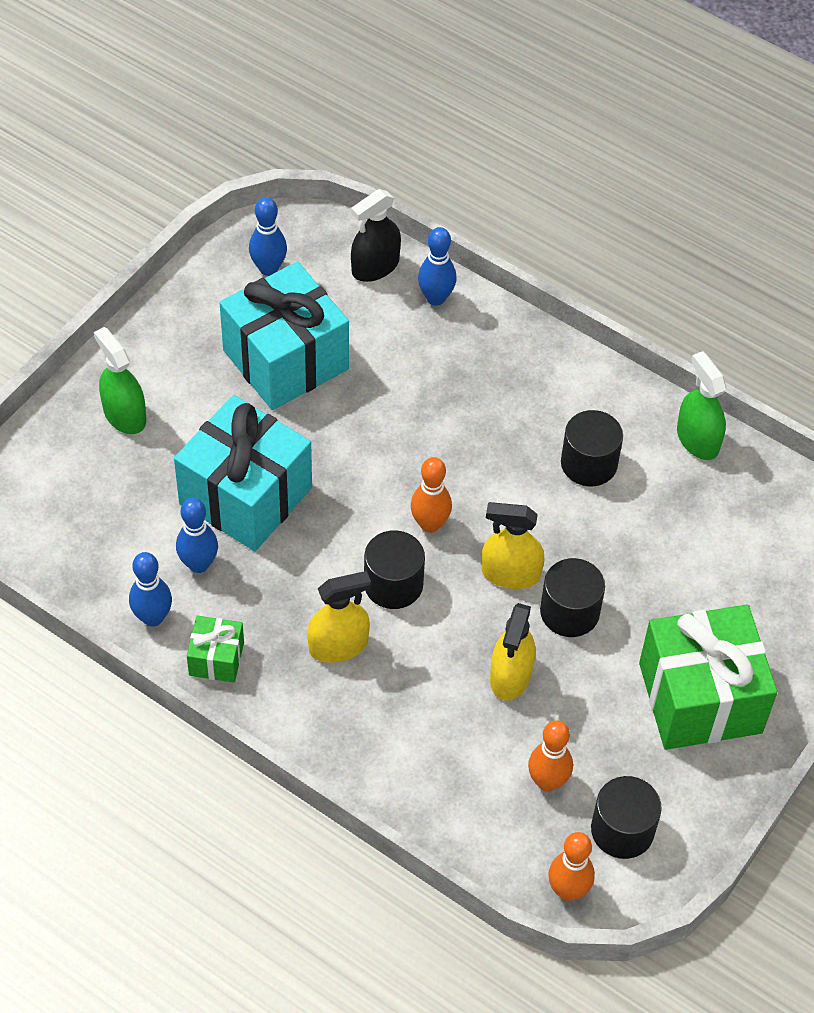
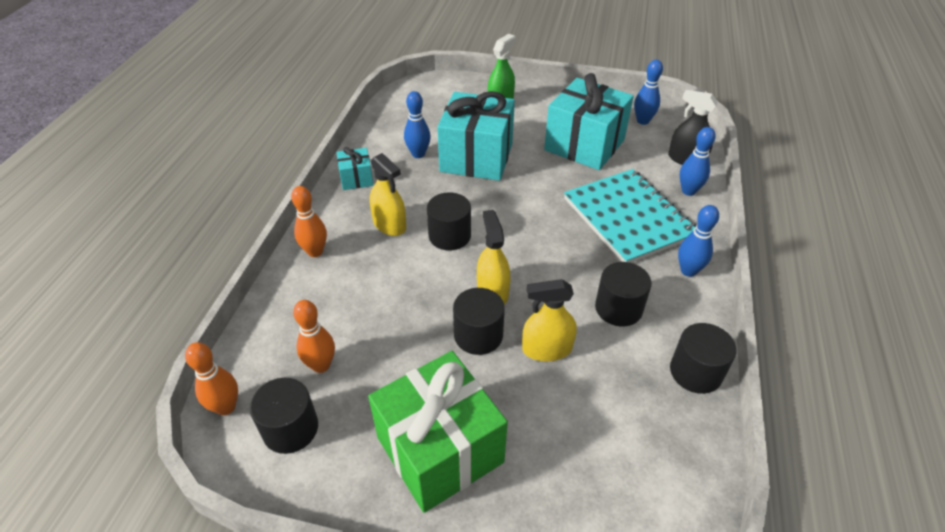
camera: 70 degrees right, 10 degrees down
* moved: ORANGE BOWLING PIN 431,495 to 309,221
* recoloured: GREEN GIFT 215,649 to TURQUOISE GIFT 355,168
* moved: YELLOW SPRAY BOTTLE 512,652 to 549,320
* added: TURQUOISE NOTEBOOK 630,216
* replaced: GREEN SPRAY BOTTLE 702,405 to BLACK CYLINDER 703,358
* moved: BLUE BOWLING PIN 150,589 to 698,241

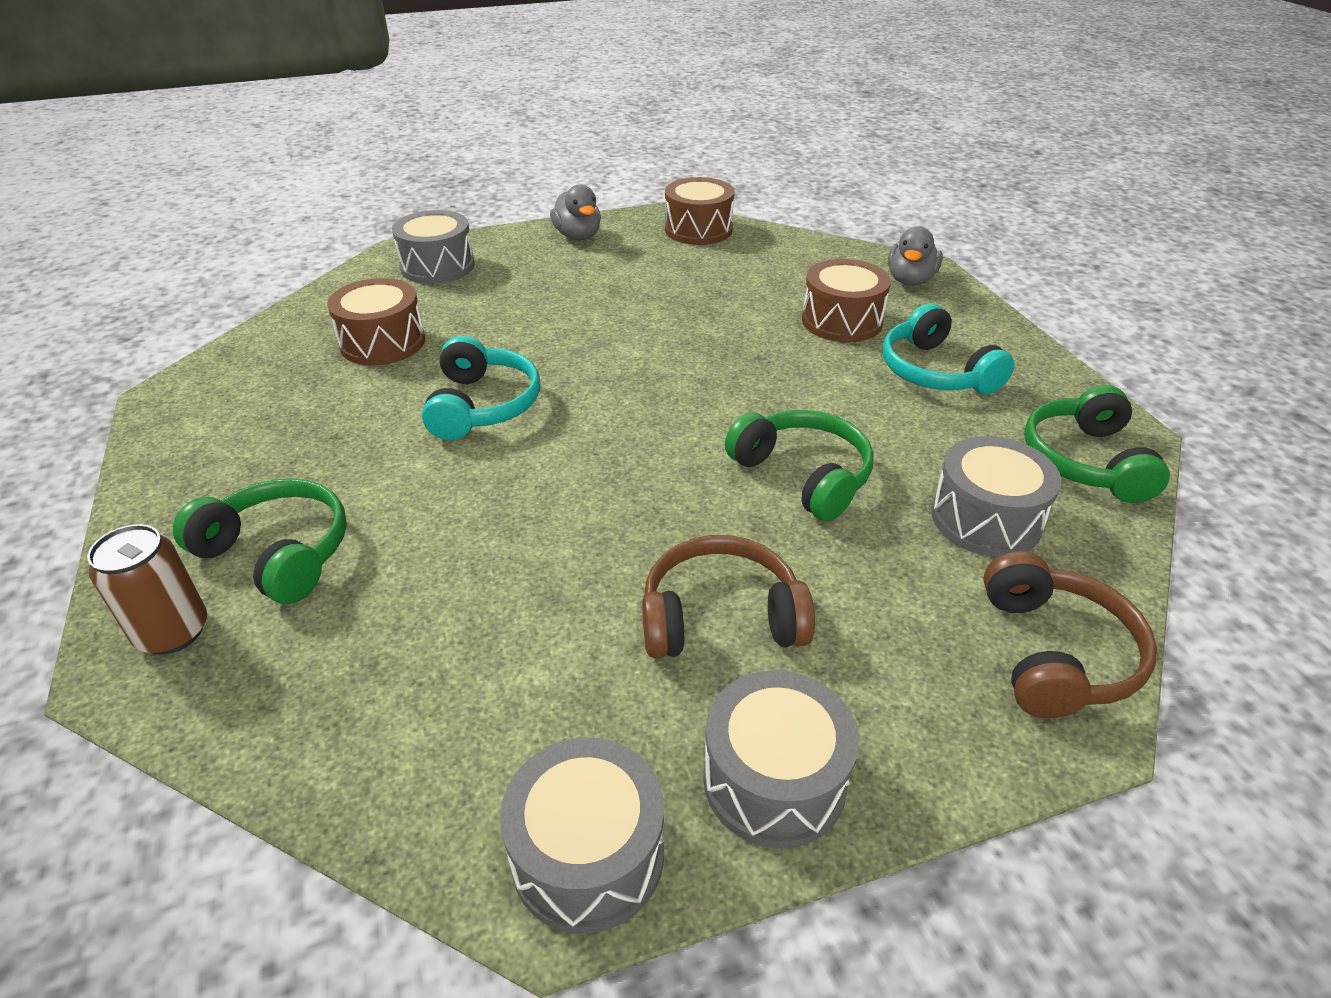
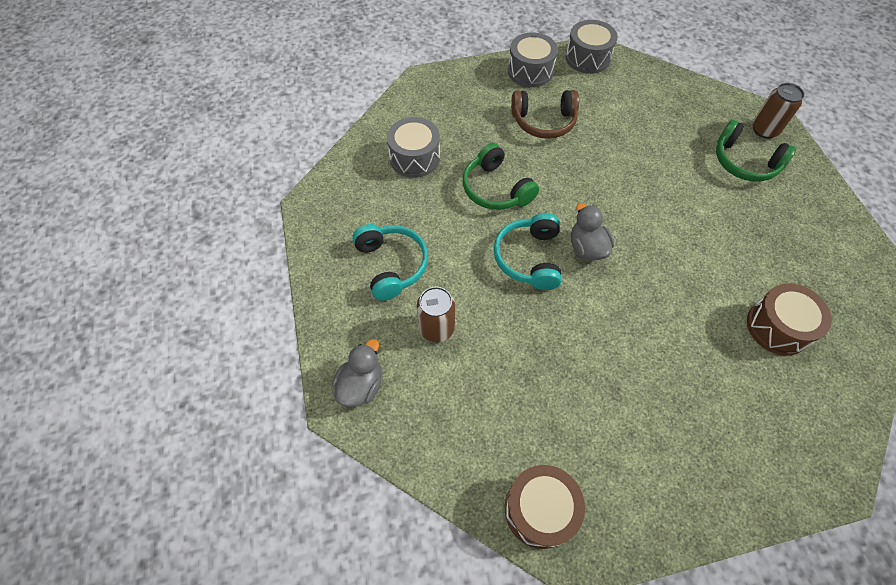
camera: 175 degrees left, 20 degrees up
* replaced: BROWN DRUM 846,300 to BROWN CAN 436,314
* moved: TURQUOISE HEADPHONES 481,387 to 528,251
* moved: GREY DUCK 575,212 to 592,231
* removed: GREY DRUM 433,247
* removed: BROWN HEADPHONES 1070,634
* removed: GREEN HEADPHONES 1097,444

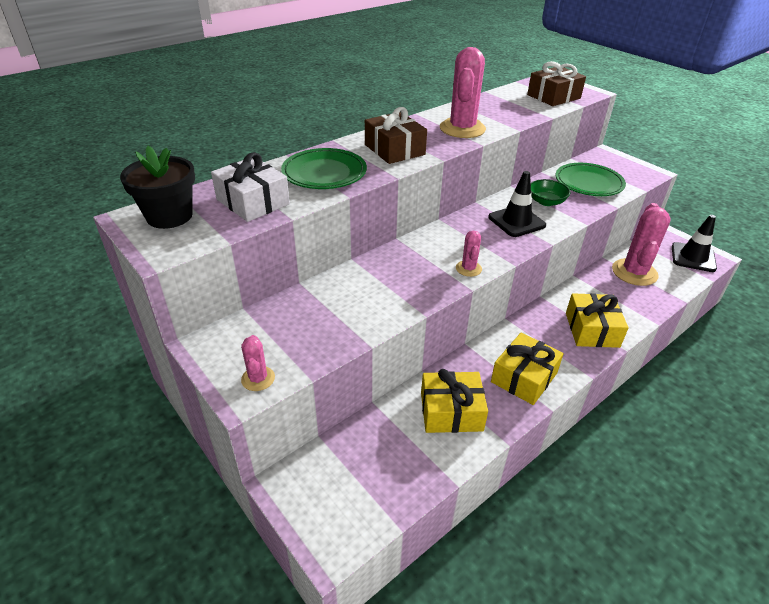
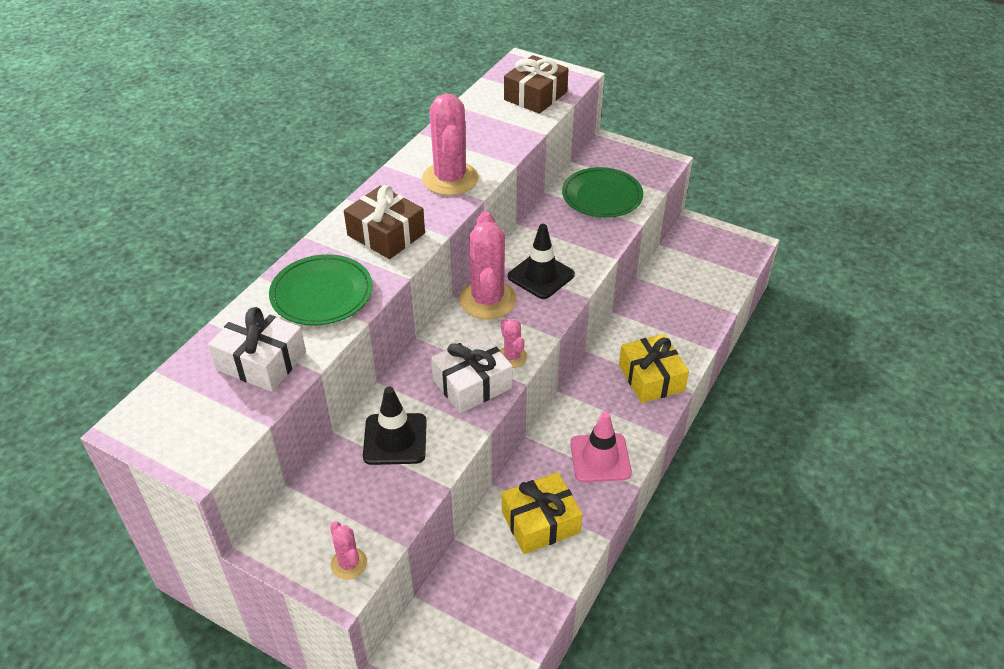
camera: 20 degrees left, 5 degrees up
* moved: BLACK TRAFFIC CONE 694,243 to 395,426
* added: WHITE GIFT 471,373
* moved: PINK CACTUS 641,244 to 488,265
* replaced: YELLOW GIFT 527,369 to PINK TRAFFIC CONE 601,447
* removed: BLACK FLOWER POT 157,187
* removed: GREEN BOWL 551,192

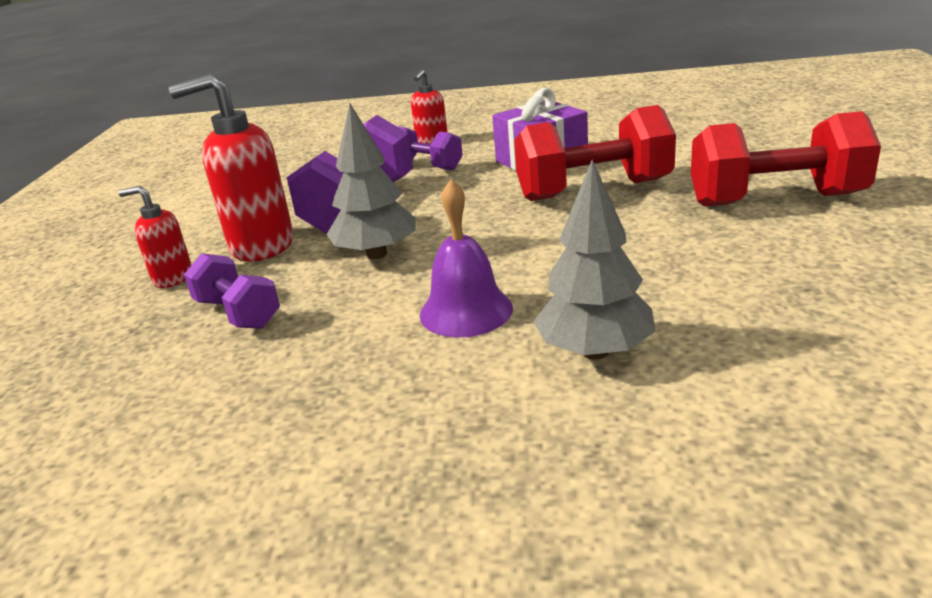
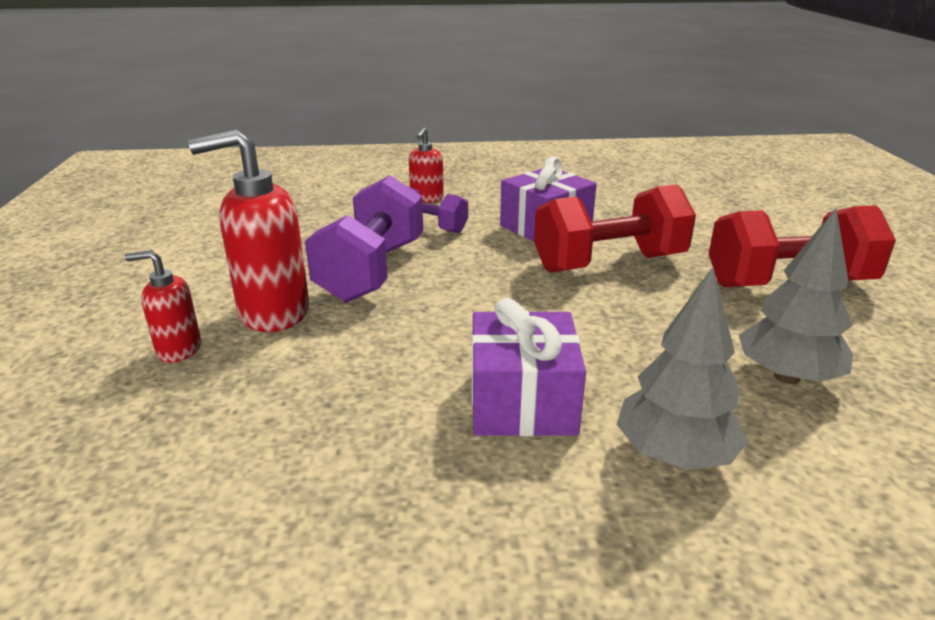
camera: 10 degrees left, 0 degrees up
* replaced: PURPLE BELL 466,258 to PURPLE GIFT 529,367
* moved: GREY TREE 371,181 to 796,296
* removed: PURPLE DUMBBELL 232,291

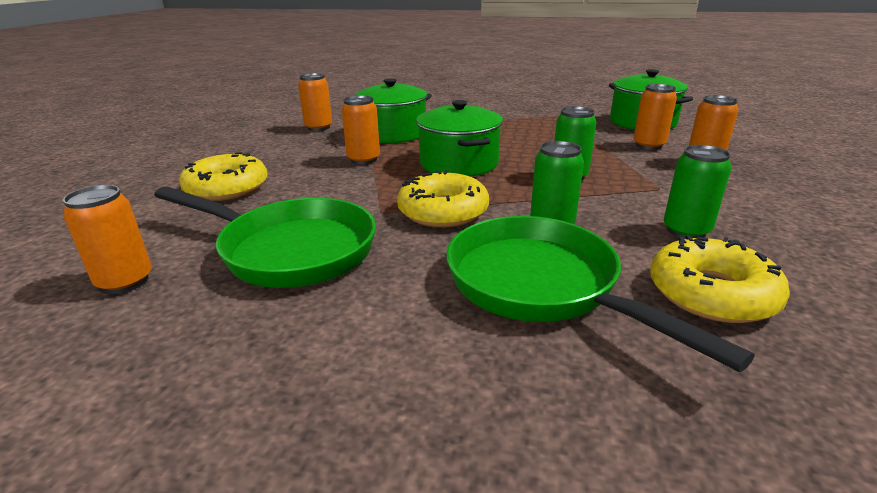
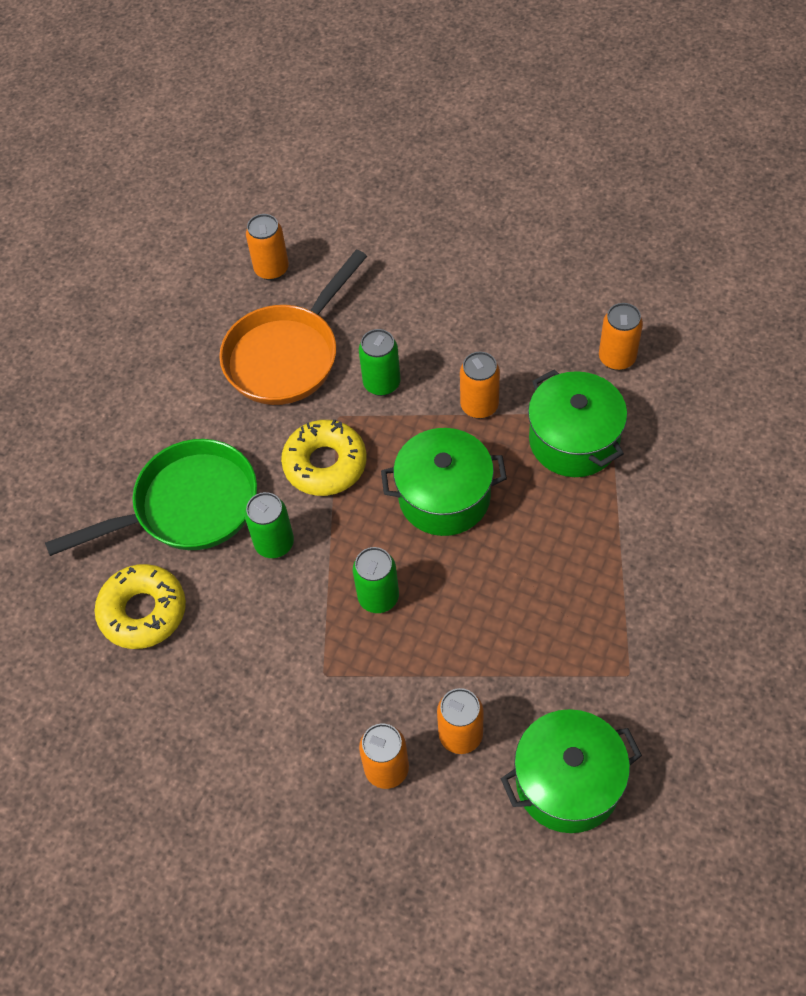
camera: 105 degrees right, 30 degrees up
* recoloured: GREEN PAN 265,237 to ORANGE PAN 293,327
* moved: GREEN CAN 697,192 to 380,362
* removed: YELLOW DONUT 223,176

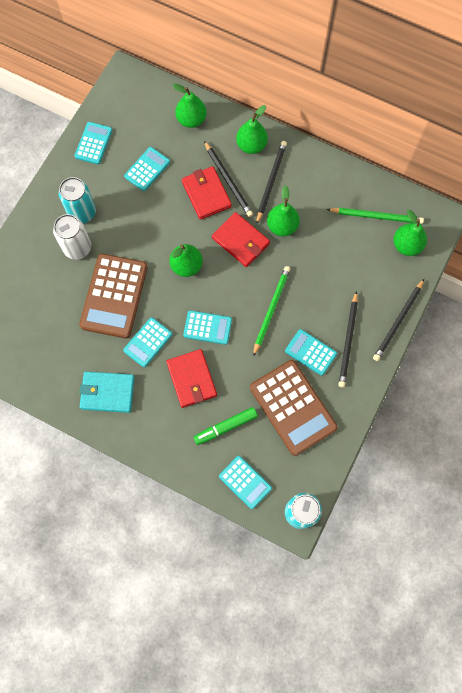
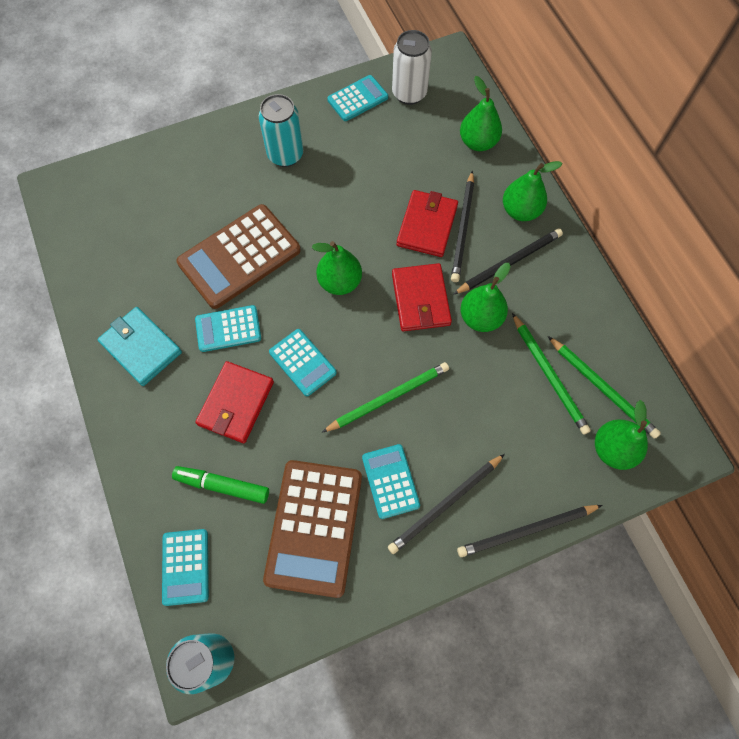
camera: 40 degrees right, 5 degrees down
* moved: WHITE CAN 72,237 to 412,67
* added: GREEN PENCIL 551,374
* removed: TURQUOISE CALCULATOR 147,169

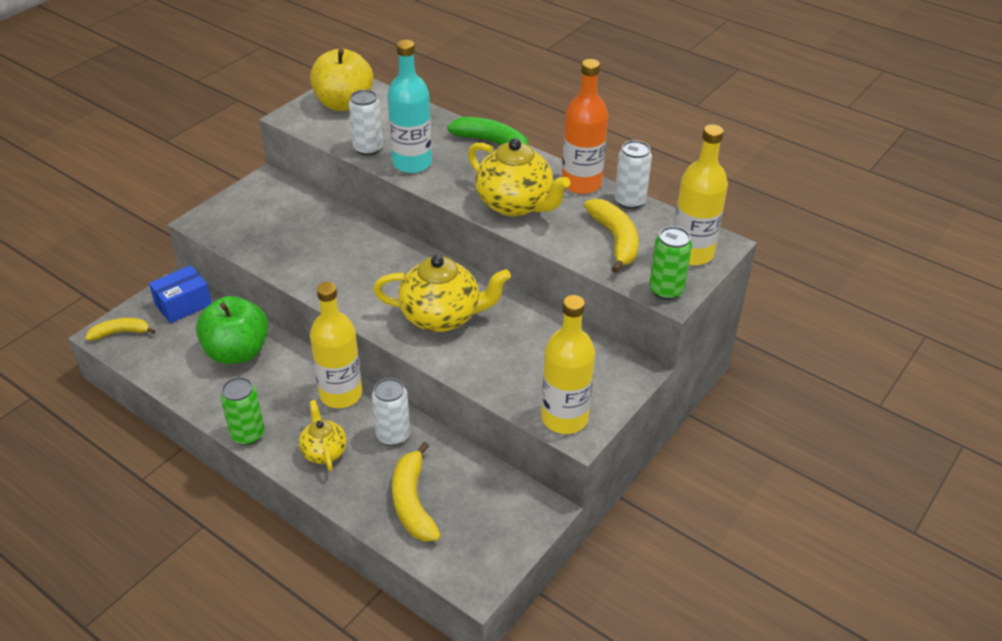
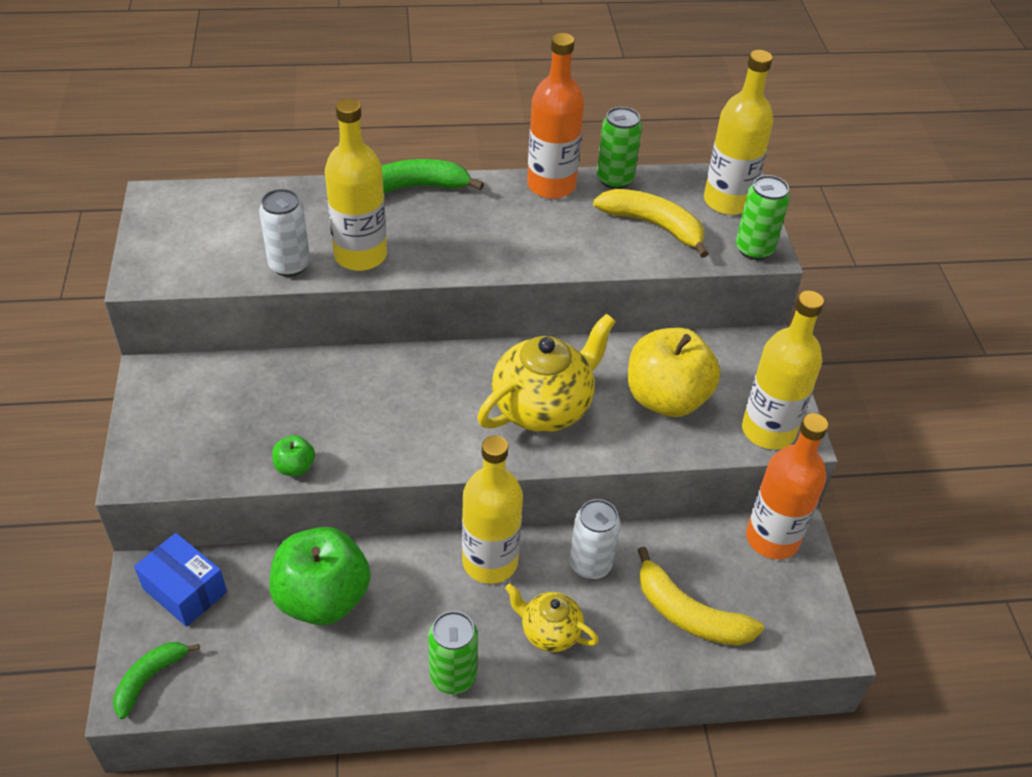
camera: 45 degrees left, 5 degrees up
* recoloured: YELLOW BANANA 120,329 to GREEN BANANA 156,680
* turned: BLUE BOX 180,294 = 180,580 60 degrees counterclockwise
* added: GREEN APPLE 293,455
* recoloured: TURQUOISE BOTTLE 409,106 to YELLOW BOTTLE 356,184
* recoloured: WHITE CAN 633,174 to GREEN CAN 619,148
* moved: YELLOW APPLE 342,79 to 674,372
* added: ORANGE BOTTLE 787,486
* removed: YELLOW TEAPOT 519,177

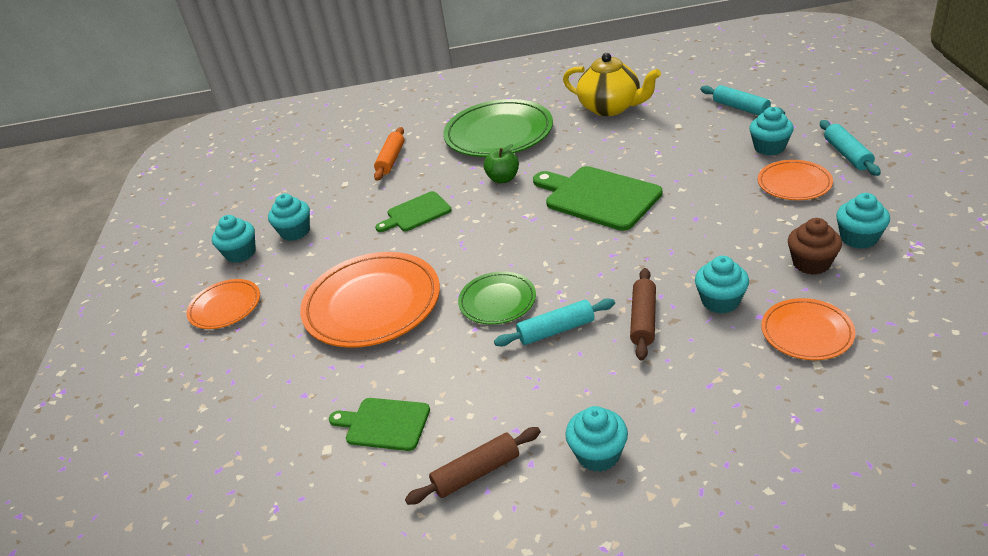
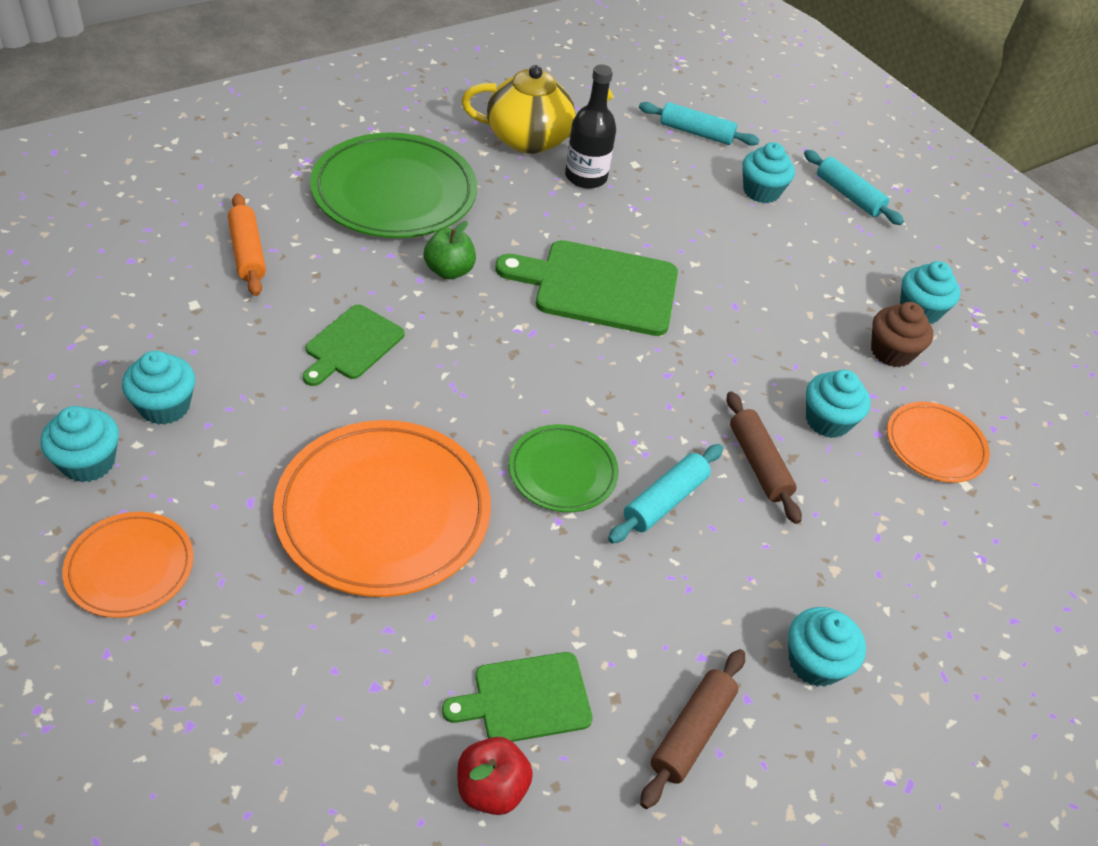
camera: 40 degrees left, 10 degrees up
* added: RED APPLE 495,776
* added: BLACK BOTTLE 590,127
* removed: ORANGE PLATE 795,180

